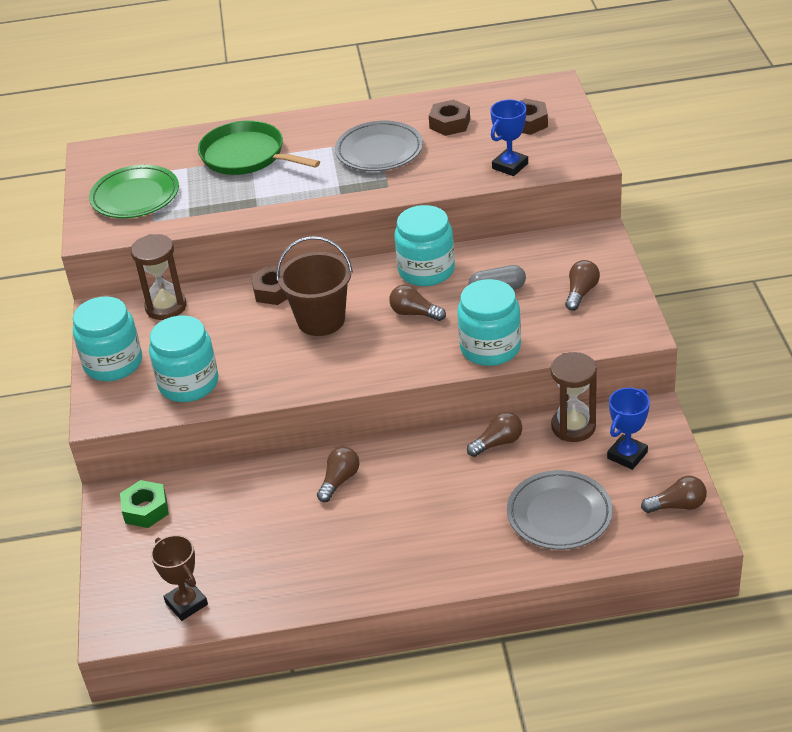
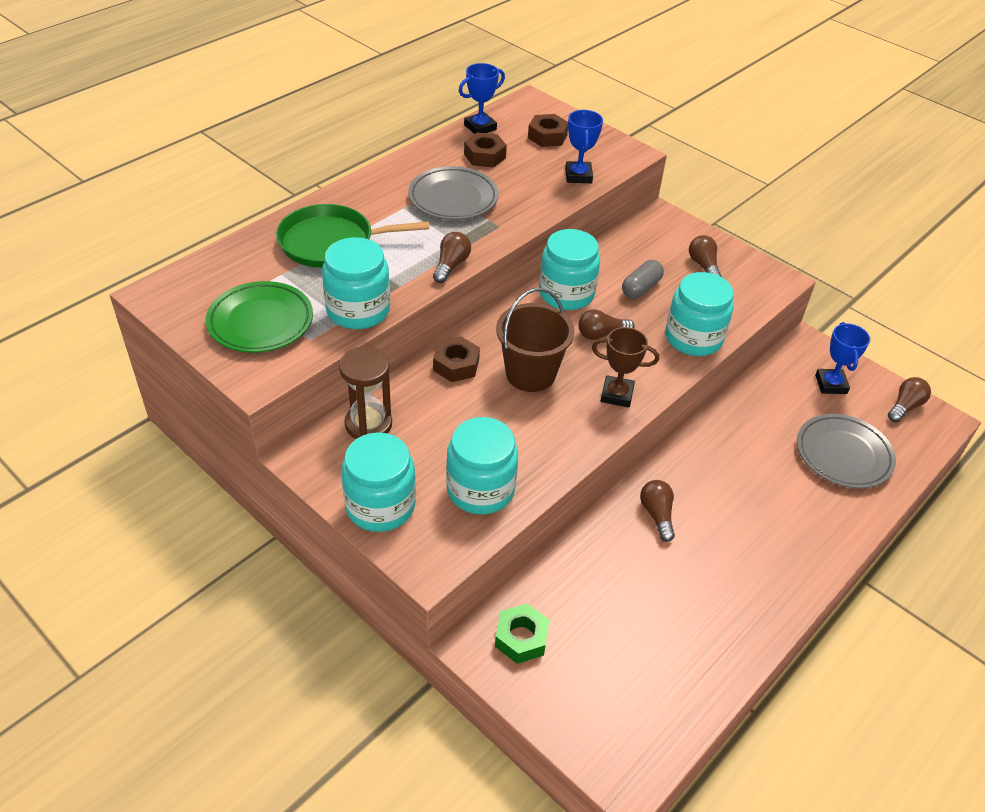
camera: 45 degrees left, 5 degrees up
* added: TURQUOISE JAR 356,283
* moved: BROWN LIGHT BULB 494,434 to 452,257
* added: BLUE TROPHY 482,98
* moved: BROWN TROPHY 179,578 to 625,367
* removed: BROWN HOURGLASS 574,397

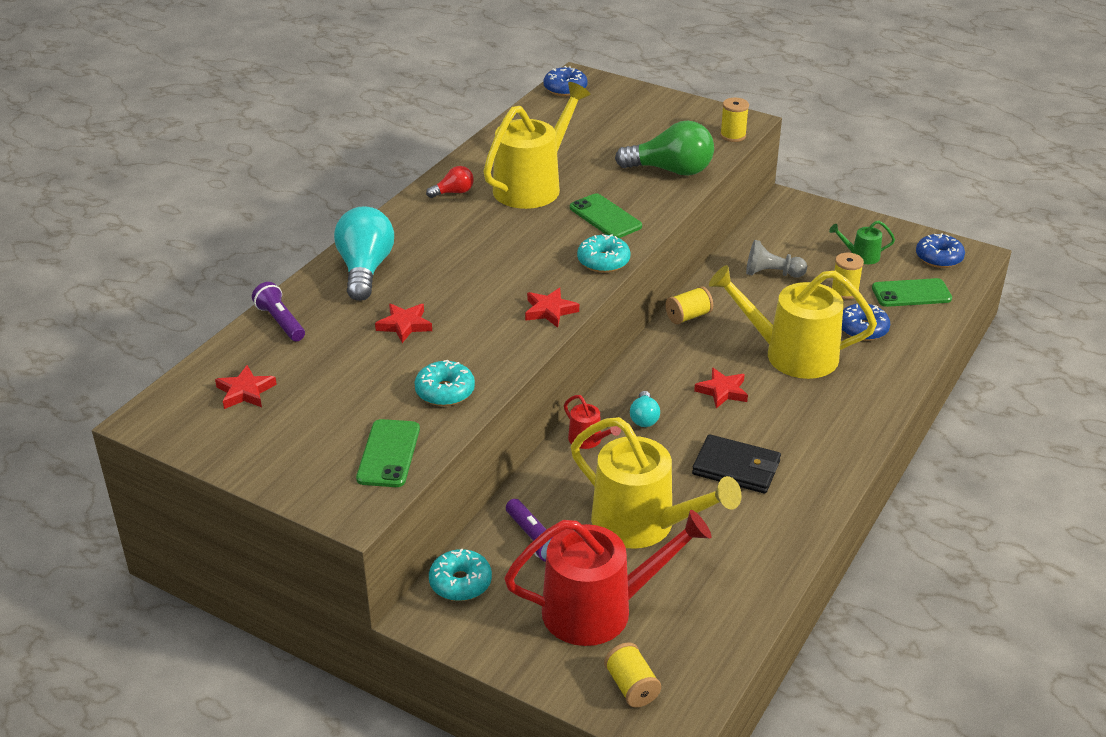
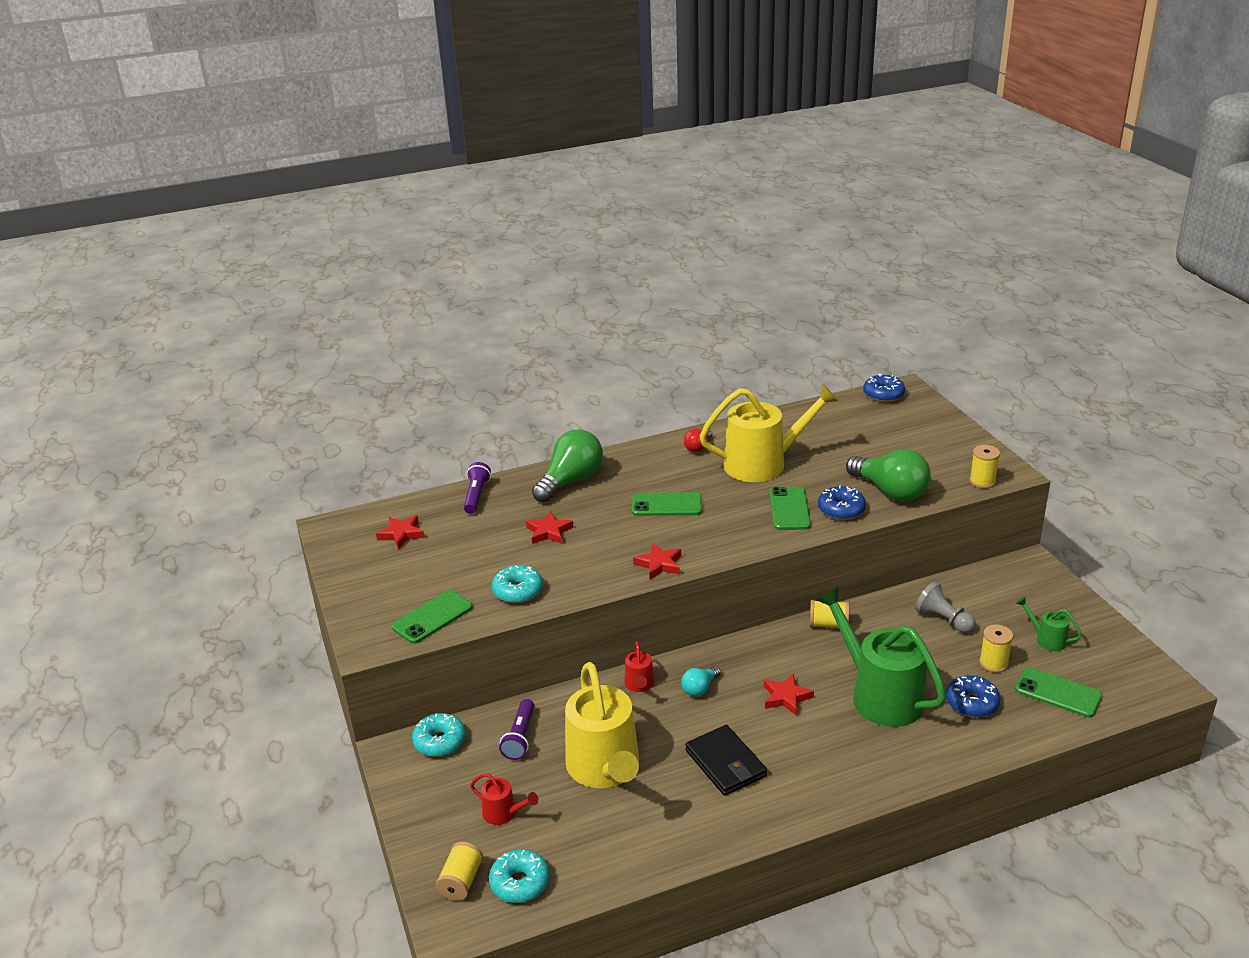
camera: 40 degrees right, 5 degrees down
* resized: RED WATERING CAN 607,578 = 504,799 x0.44
* moved: TURQUOISE DONUT 604,253 to 519,876
* recoloured: TURQUOISE LIGHT BULB 364,253 to GREEN LIGHT BULB 567,465
* added: GREEN PHONE 667,504
* turned: RED LIGHT BULB 450,182 = 698,440 105 degrees clockwise
* recoloured: YELLOW WATERING CAN 793,322 to GREEN WATERING CAN 881,657
* moved: BLUE DONUT 940,250 to 842,503

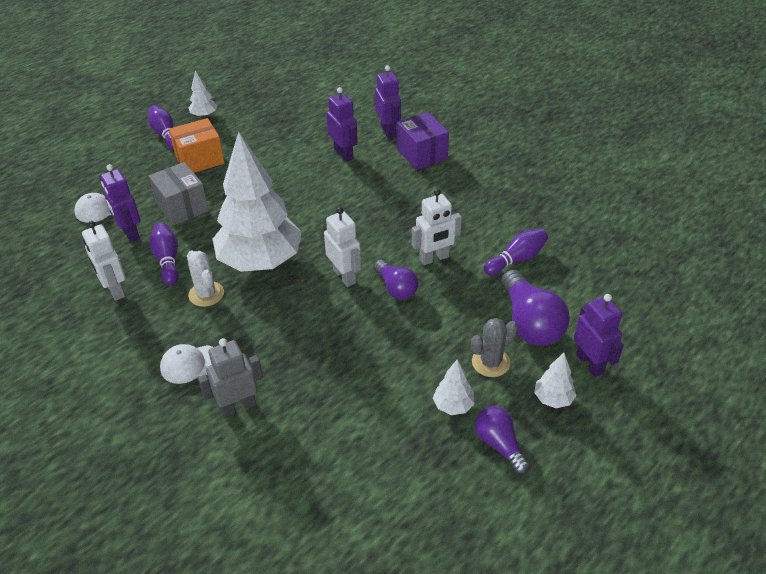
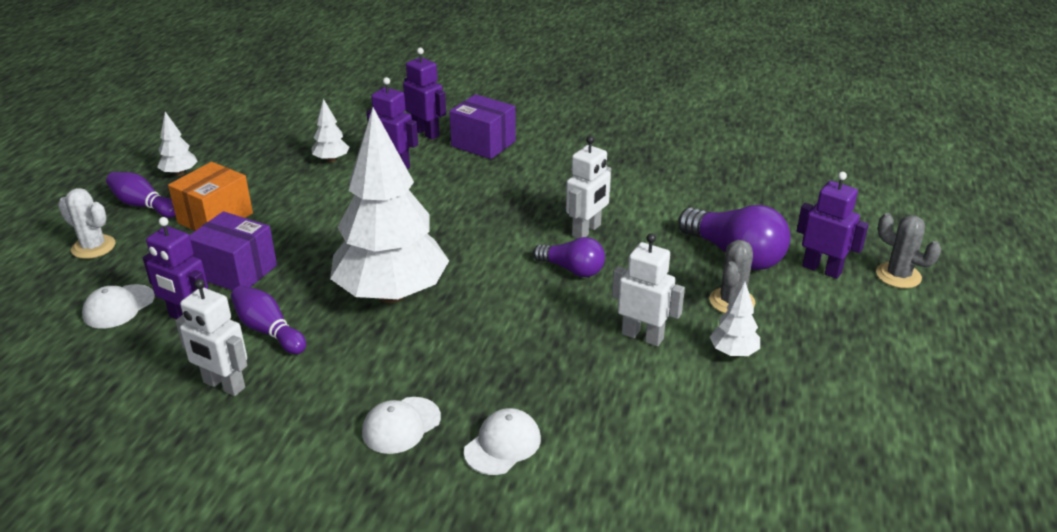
camera: 30 degrees left, 10 degrees down
* moved: WHITE CACTUS 205,278 to 87,223
* recoloured: GREY BOX 178,194 to PURPLE BOX 233,250
* moved: WHITE TREE 555,380 to 330,131
* replaced: GREY ROBOT 230,378 to WHITE CAP 502,441
* moved: WHITE ROBOT 342,247 to 648,289
* added: GREY CACTUS 908,250
* removed: PURPLE LIGHT BULB 502,440
* removed: PURPLE BOWLING PIN 516,252

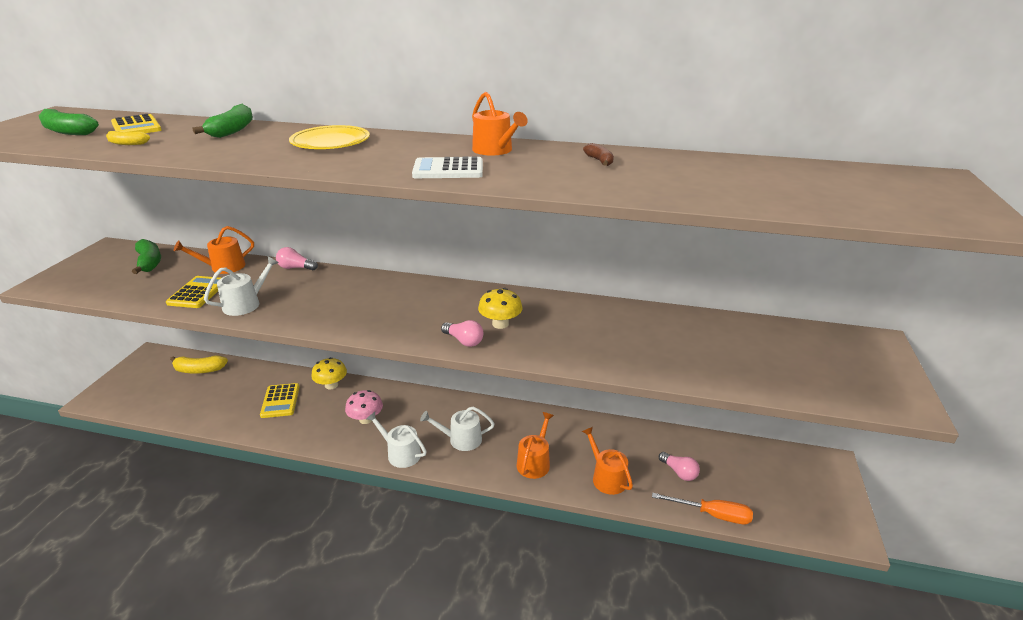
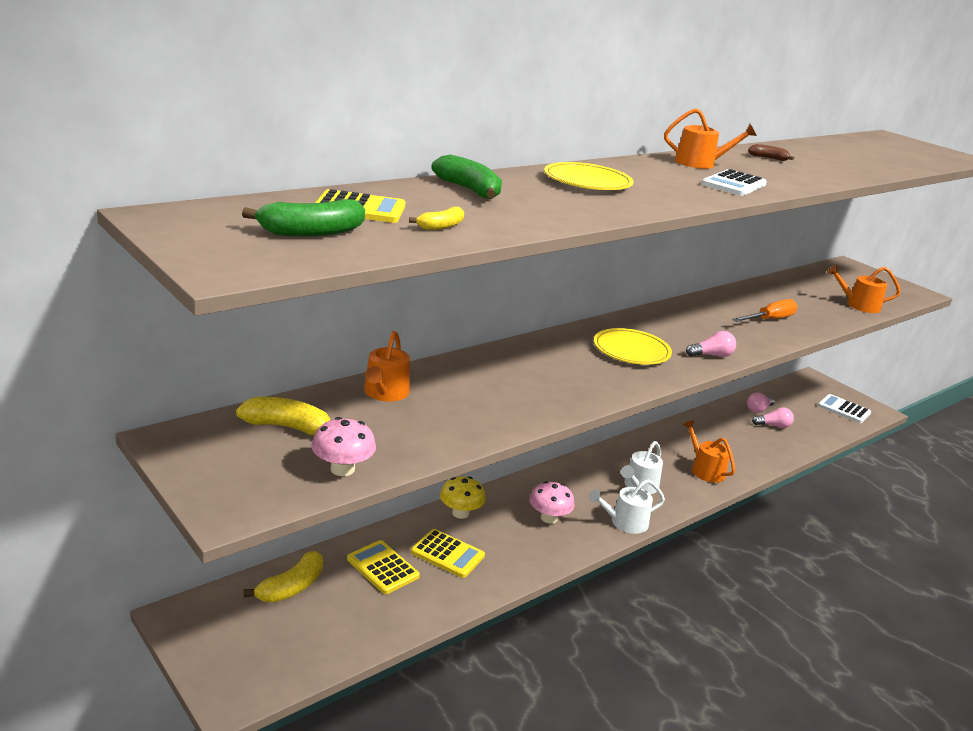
camera: 55 degrees left, 5 degrees down
* recoloured: GREEN BANANA 146,256 to YELLOW BANANA 283,416
* added: PINK MUSHROOM 344,446
* moved: YELLOW CALCULATOR 193,292 to 383,567
* added: YELLOW PLATE 633,346
* moved: ORANGE SCREWDRIVER 702,508 to 764,310
* moved: PINK LIGHT BULB 297,258 to 761,402
* added: WHITE CALCULATOR 844,408
* moved: ORANGE WATERING CAN 607,461 to 863,289
* removed: WHITE WATERING CAN 241,286
* removed: YELLOW MUSHROOM 500,308

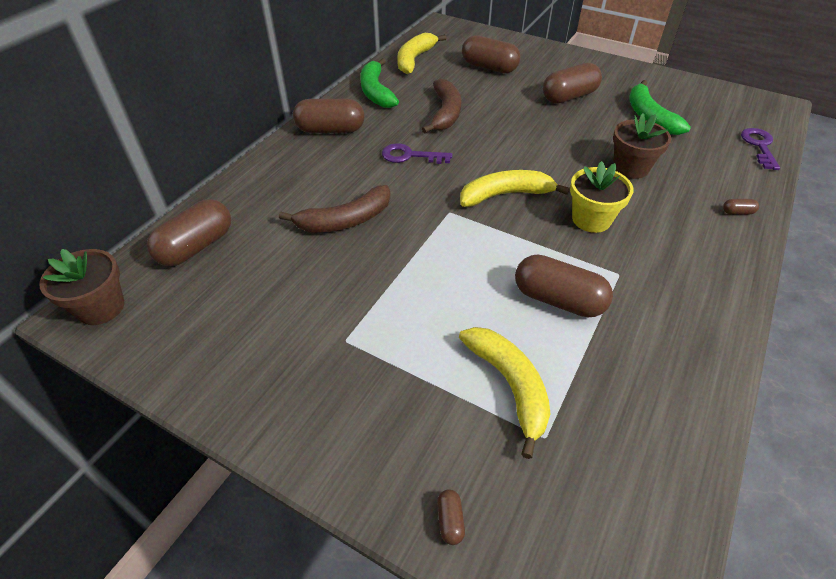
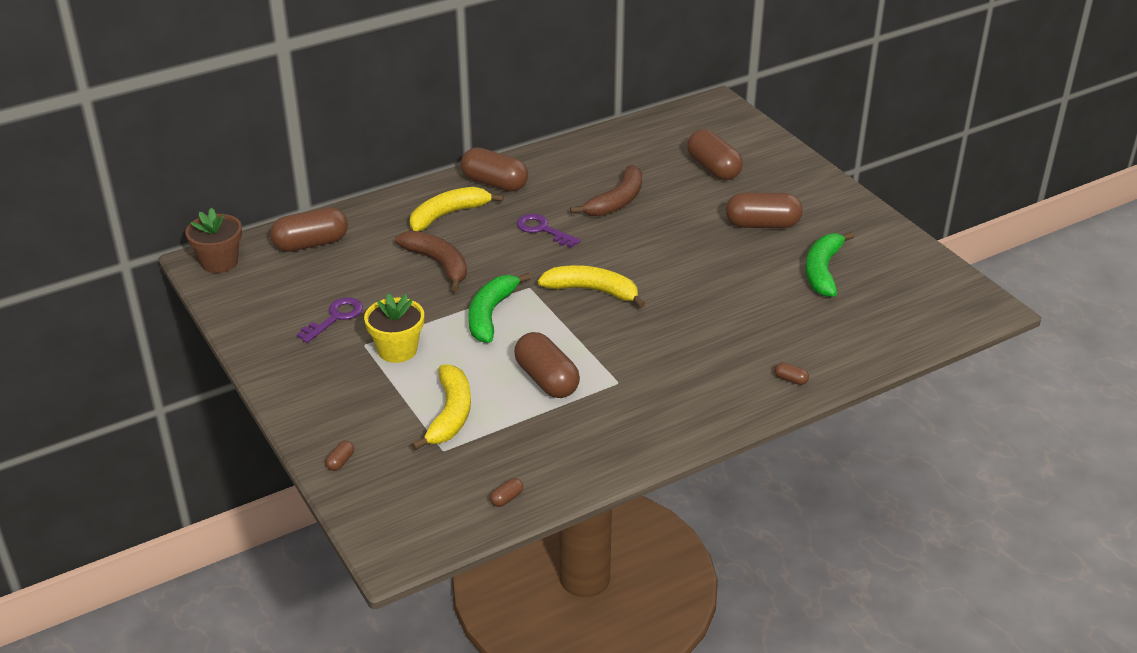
camera: 30 degrees right, 10 degrees down
* moved: PURPLE KEY 760,149 to 330,320
* moved: YELLOW FLOWER POT 602,197 to 394,328
* turned: BROWN BANANA 335,208 = 431,261 135 degrees counterclockwise
* moved: YELLOW BANANA 421,53 to 457,209
* moved: GREEN BANANA 379,83 to 499,308
* added: BROWN CAPSULE 506,492
* removed: BROWN FLOWER POT 642,146

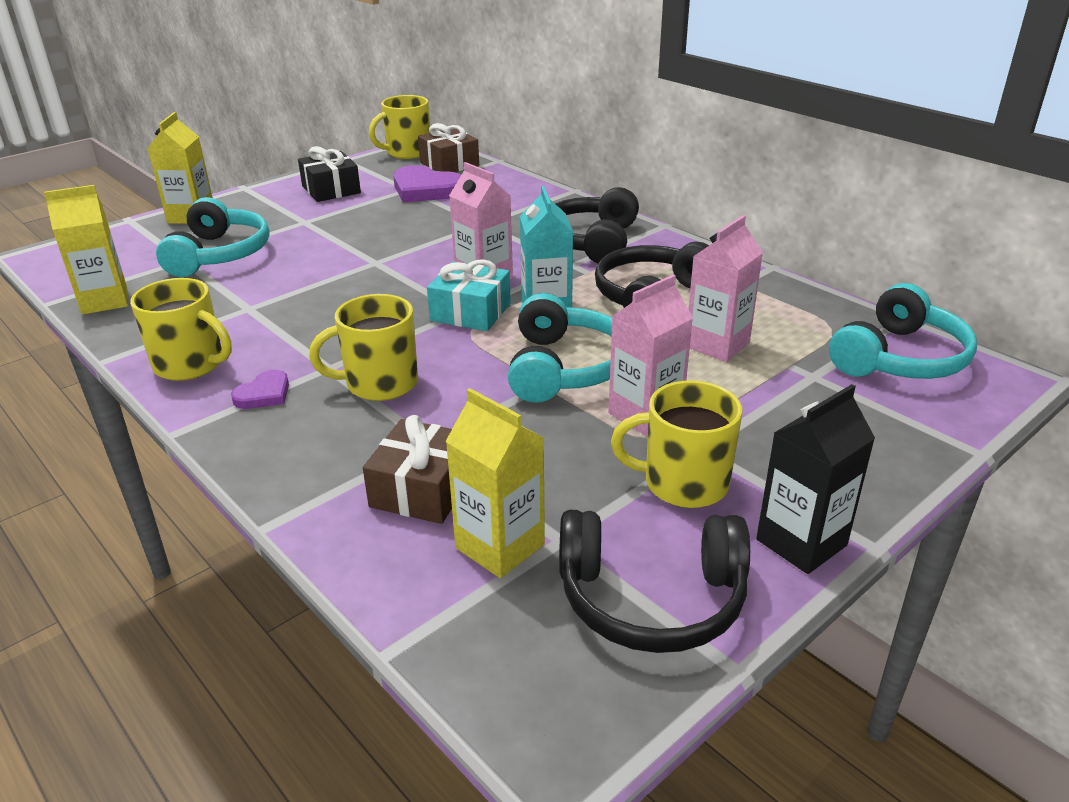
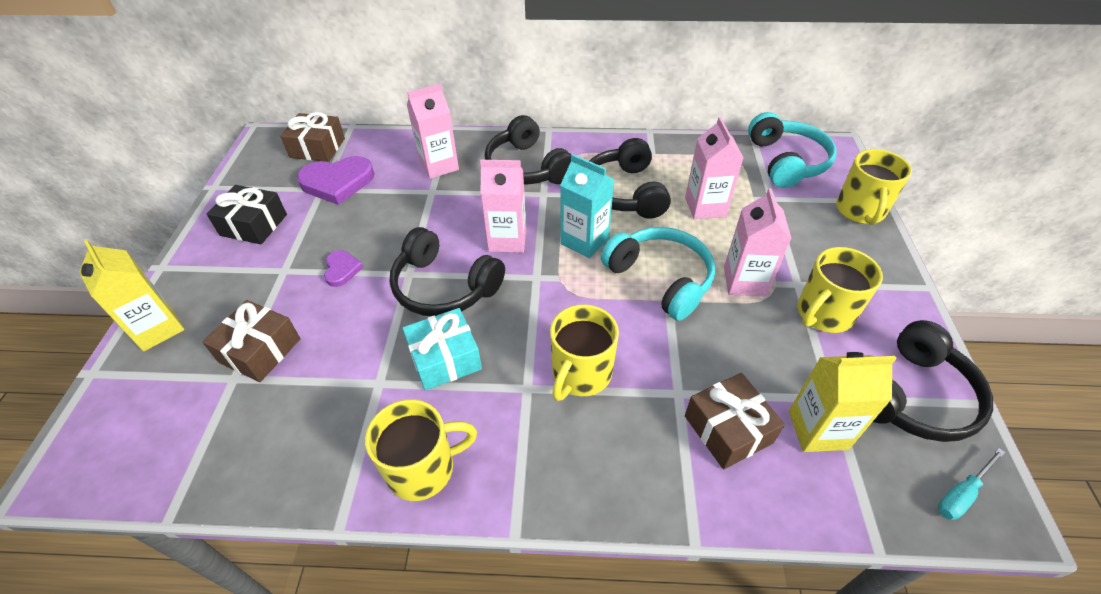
camera: 45 degrees left, 15 degrees up
* replaced: TURQUOISE HEADPHONES 213,237 to BROWN GIFT 251,341
* moved: PURPLE HEART 260,389 to 344,268
* added: BLACK HEADPHONES 447,271
* moved: TURQUOISE GIFT 469,295 to 442,349
* added: PINK CARTON 433,131
* moved: YELLOW MUG 399,127 to 874,187
* added: TURQUOISE SCREWDRIVER 971,484
* removed: YELLOW CARTON 86,250
* removed: BLACK CARTON 815,479

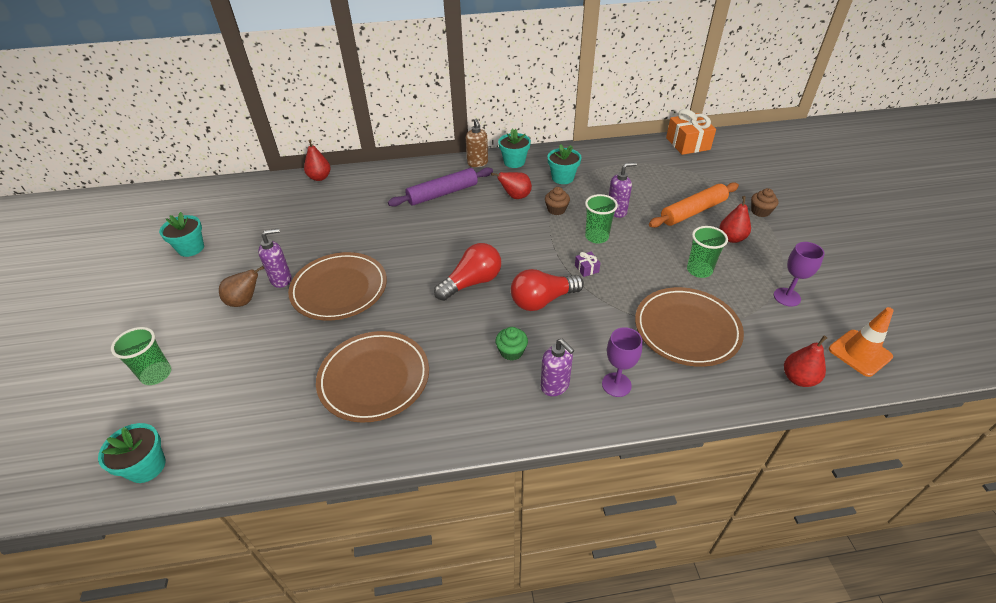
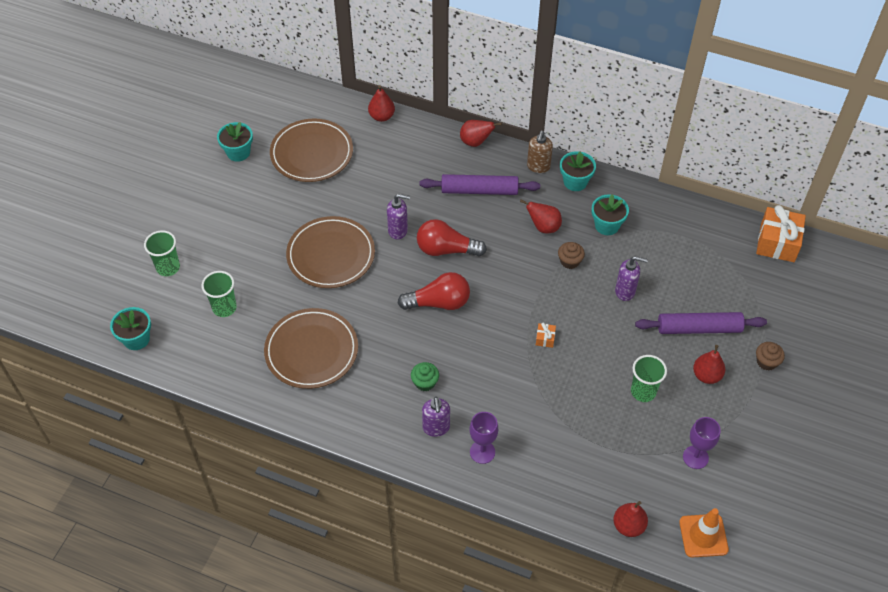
camera: 30 degrees right, 10 degrees up
* moved: GREEN CUP 601,219 to 219,294
* moved: BROWN PLATE 689,327 to 311,150
* moved: PURPLE SOAP DISPENSER 275,258 to 398,217
* moved: RED LIGHT BULB 547,290 to 452,238
* added: RED PEAR 481,133
* recoloured: PURPLE GIFT 587,264 to ORANGE GIFT 546,335
* recoloured: ORANGE ROLLING PIN 694,205 to PURPLE ROLLING PIN 701,323
* removed: BROWN PEAR 241,286

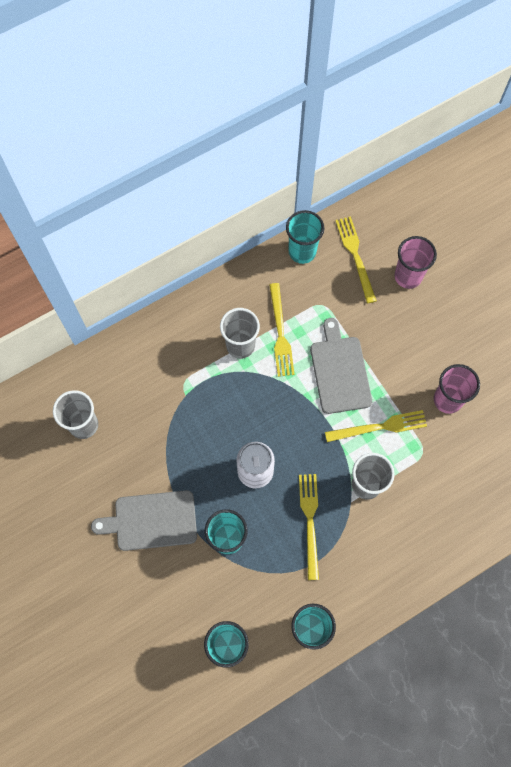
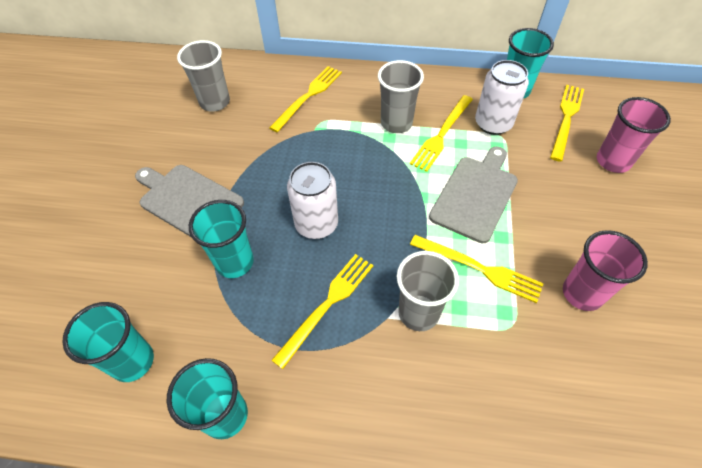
camera: 40 degrees right, 15 degrees down
* added: YELLOW FORK 305,99
* added: WHITE CAN 502,97

